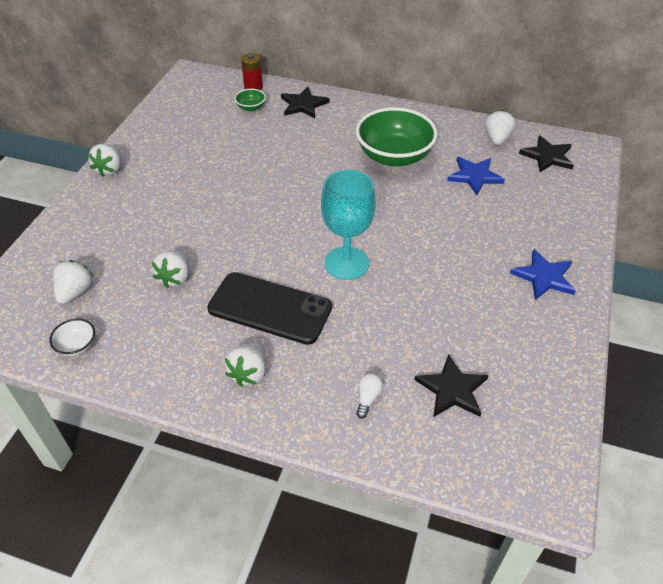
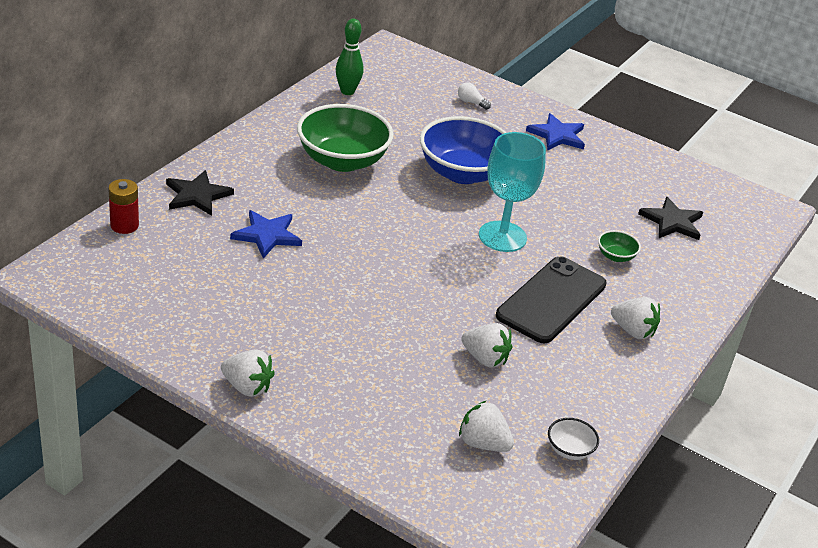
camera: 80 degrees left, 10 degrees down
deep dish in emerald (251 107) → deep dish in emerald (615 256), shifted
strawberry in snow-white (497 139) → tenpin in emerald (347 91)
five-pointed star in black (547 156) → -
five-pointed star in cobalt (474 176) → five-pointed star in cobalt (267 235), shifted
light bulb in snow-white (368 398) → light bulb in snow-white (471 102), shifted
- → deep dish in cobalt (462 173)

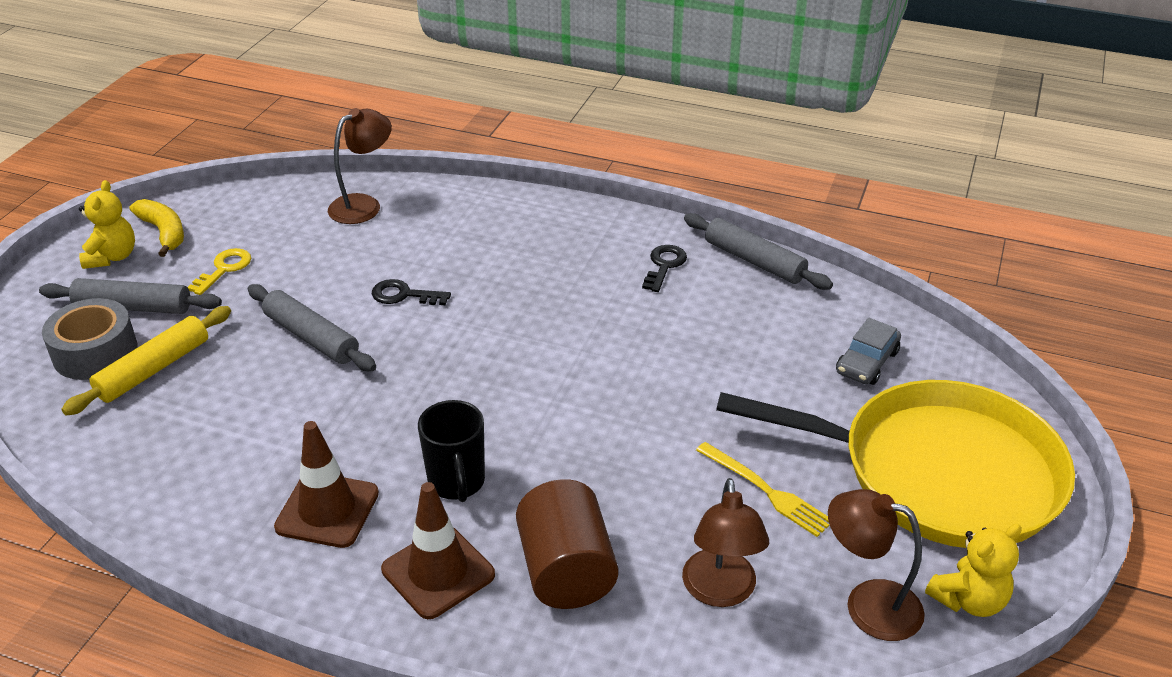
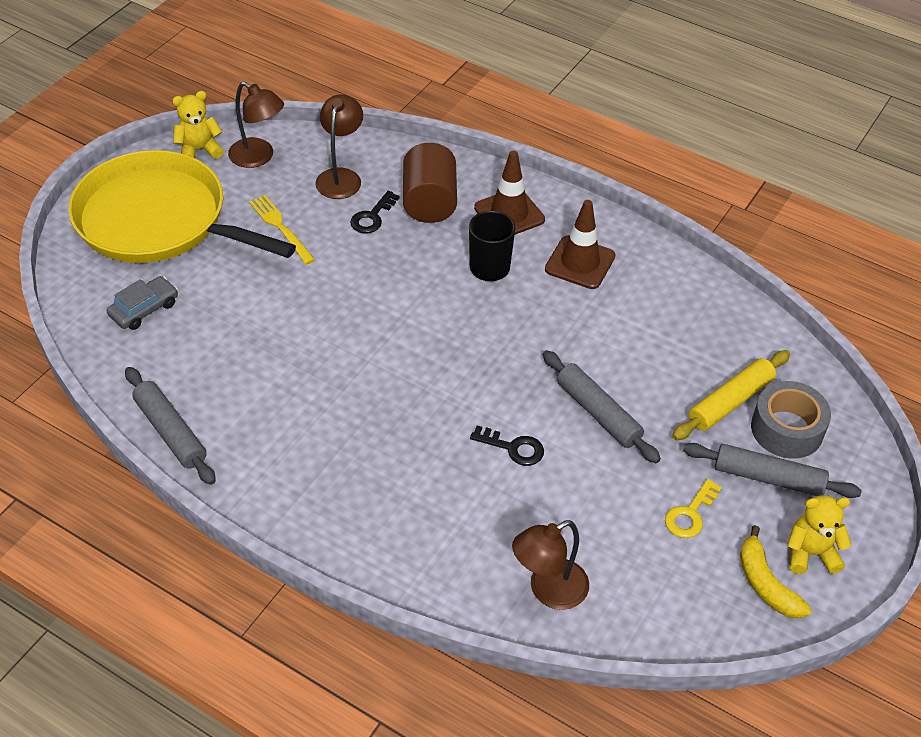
camera: 170 degrees left, 10 degrees up
teddy in yellow (112 257) → teddy in yellow (810 553), 75 degrees clockwise
latchkey in black (664 265) → latchkey in black (372 217), shifted

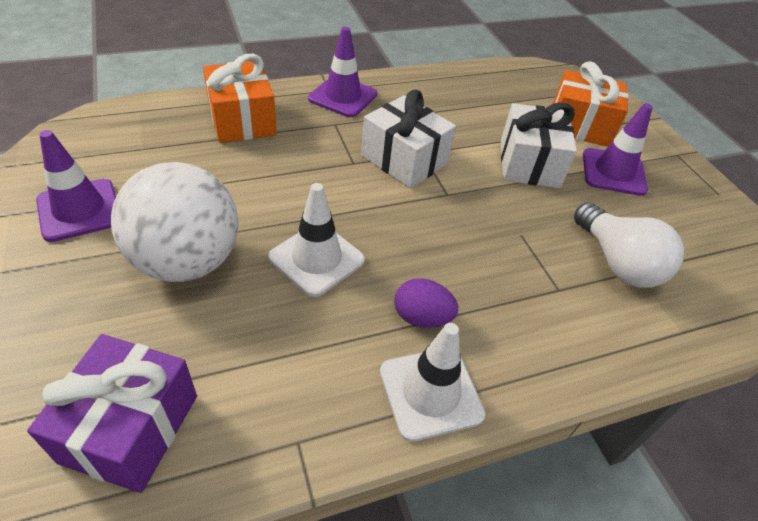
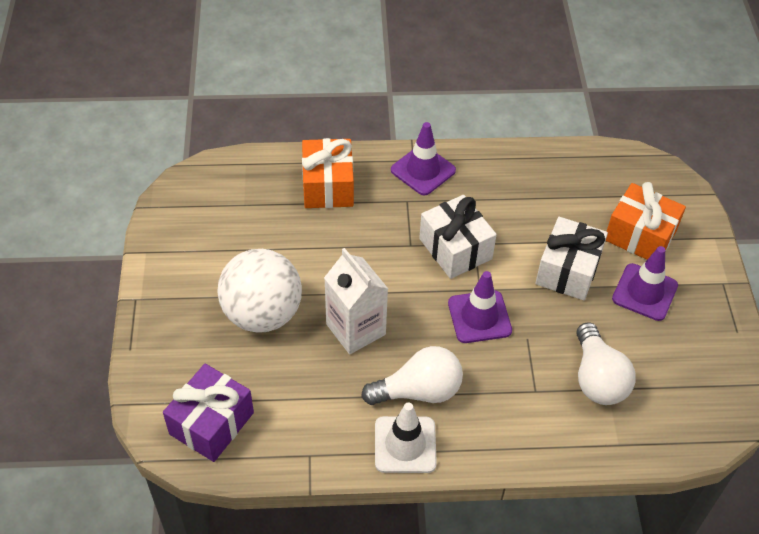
camera: 20 degrees right, 5 degrees up
traffic cone in violet (79 210) → traffic cone in violet (479 317), shifted
traffic cone in snow-white (317 259) → juice carton in snow-white (355 329)
toy egg in violet (421 317) → light bulb in snow-white (418 391)

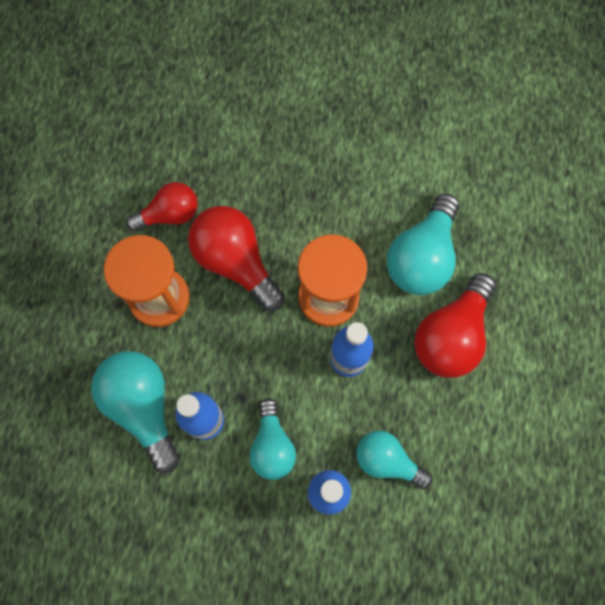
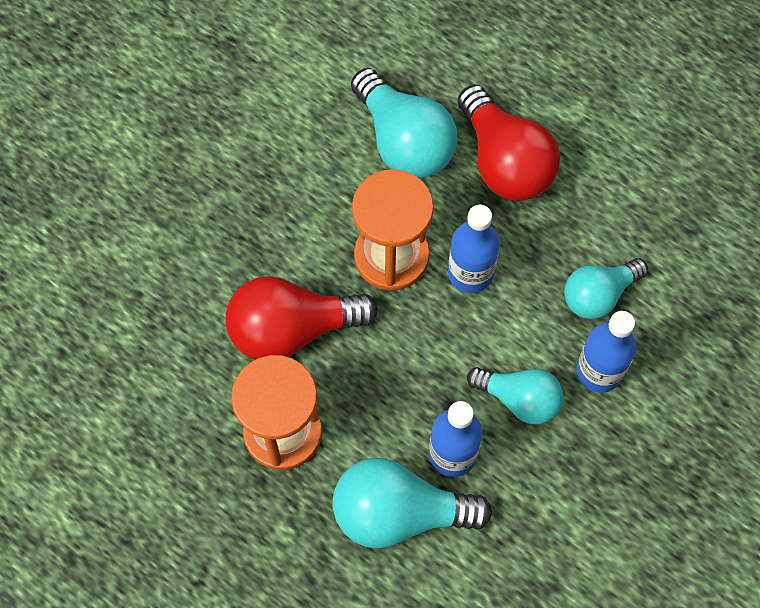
camera: 60 degrees left, 5 degrees down
light bulb in red (169 214) → -

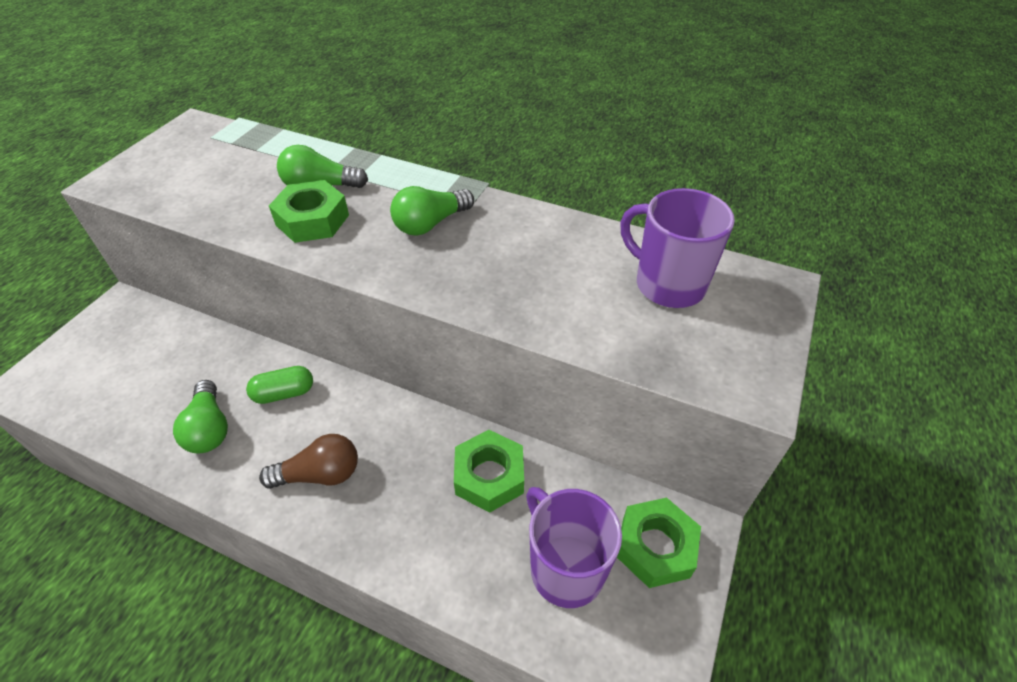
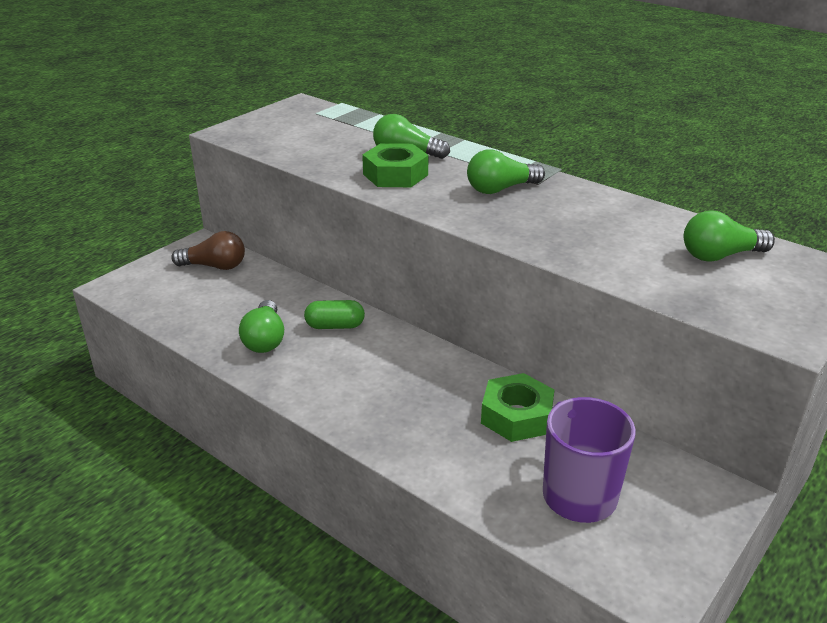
camera: 15 degrees right, 15 degrees down
coffee mug in violet (668 284) → light bulb in emerald (720 256)
light bulb in dark brown (320 474) → light bulb in dark brown (214 266), shifted
hex nut in emerald (655 547) → -

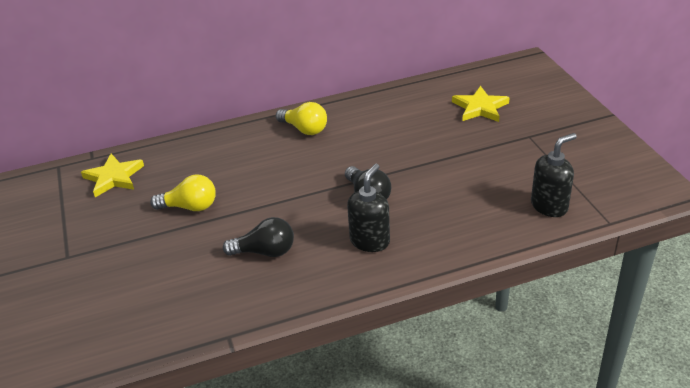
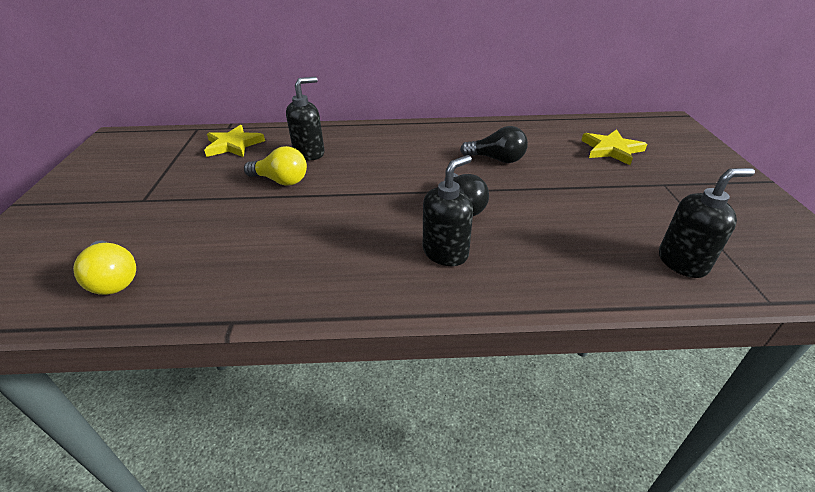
camera: 15 degrees right, 0 degrees up
light bulb in yellow (304 129) → light bulb in yellow (114 279), shifted
light bulb in black (265 252) → light bulb in black (496 159), shifted
- → pump bottle in black (309 153)

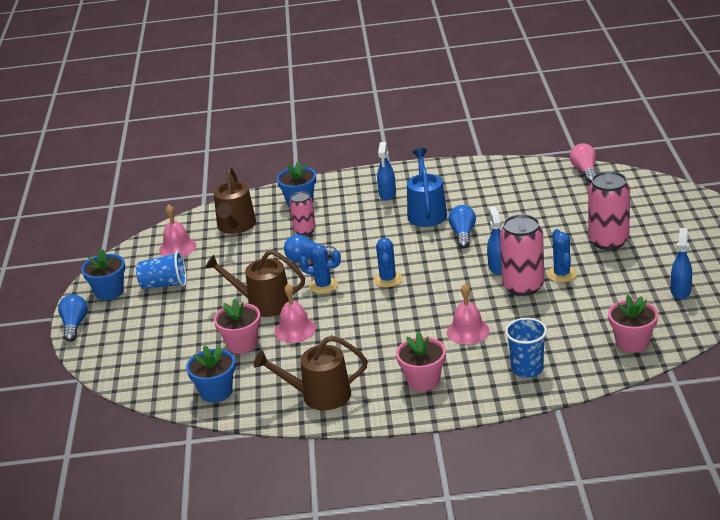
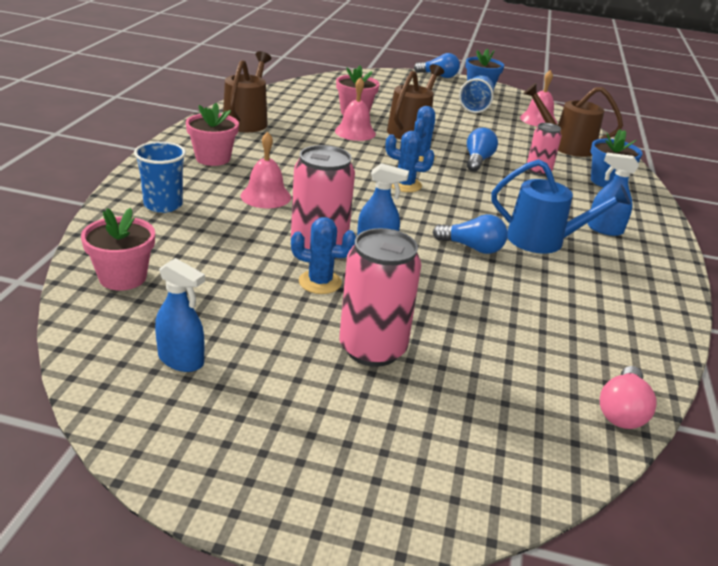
camera: 100 degrees right, 0 degrees up
light bulb in rose-pink (584 171) → light bulb in rose-pink (622 411), 105 degrees clockwise
flower pot in cobalt (216 392) → -

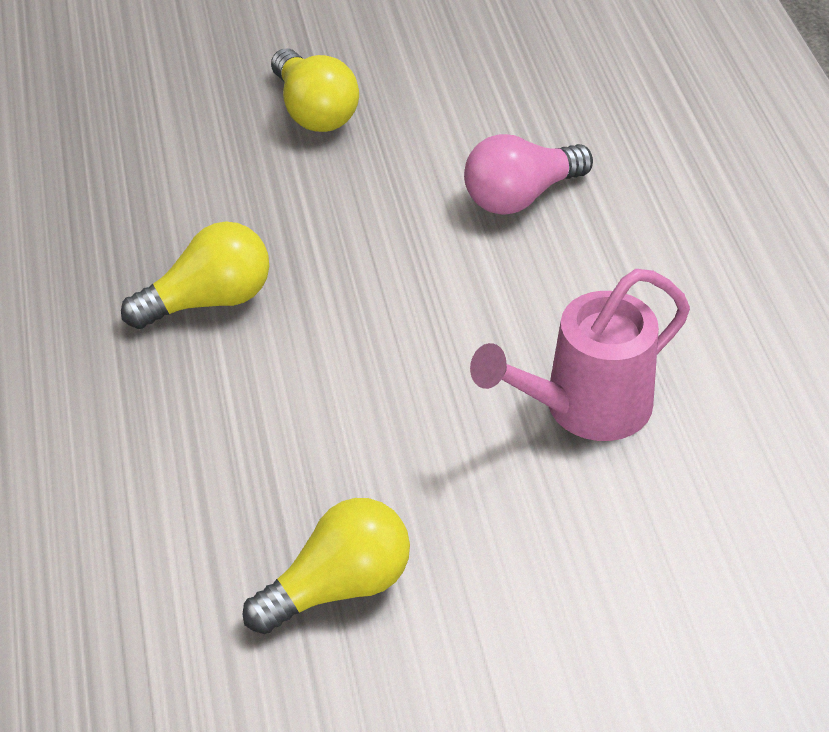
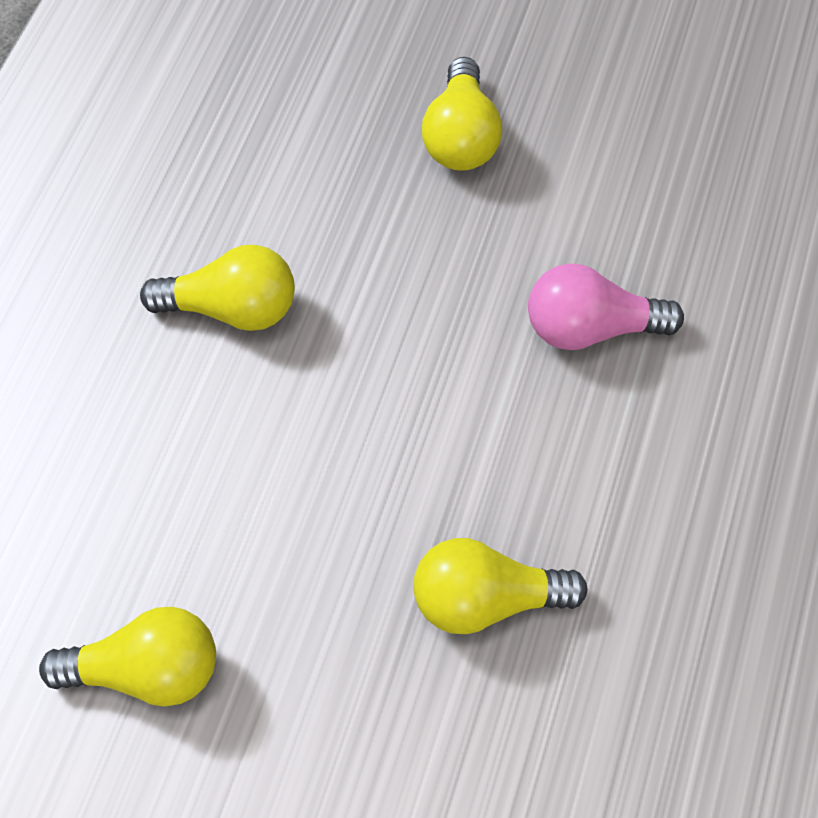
camera: 30 degrees right, 15 degrees up
watering pot in rose-pink (583 408) → light bulb in yellow (485 601)

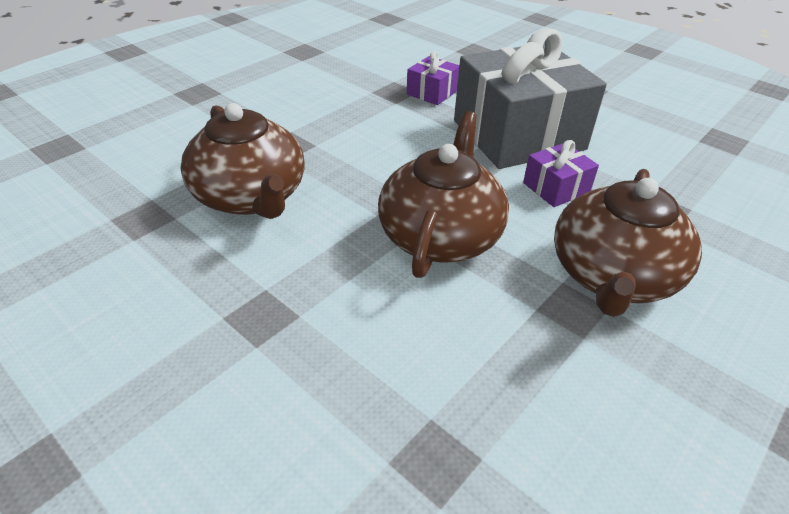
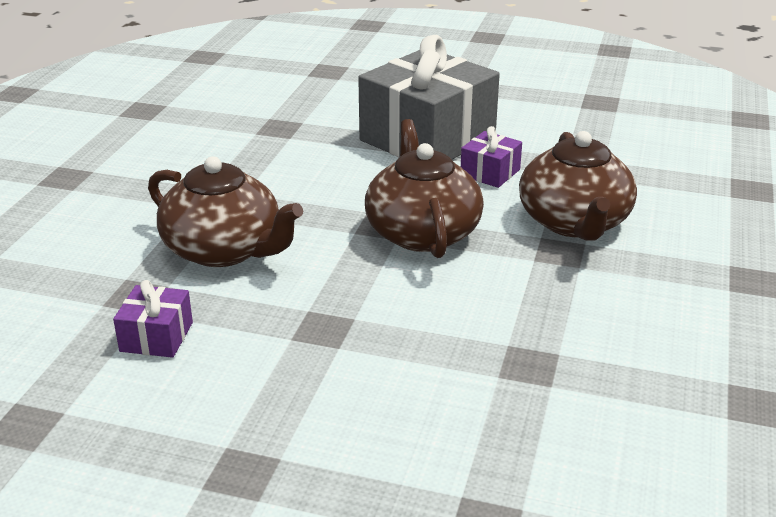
camera: 25 degrees left, 10 degrees down
gift in violet (432 92) → gift in violet (156 337), shifted

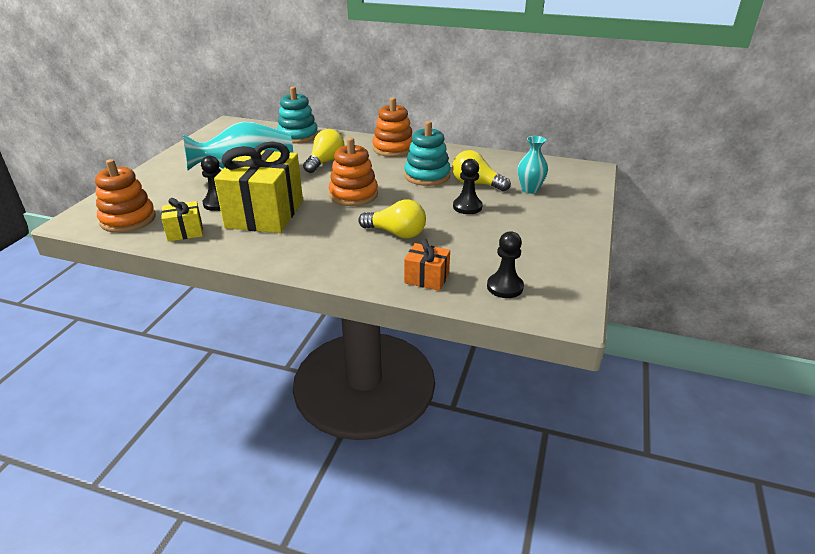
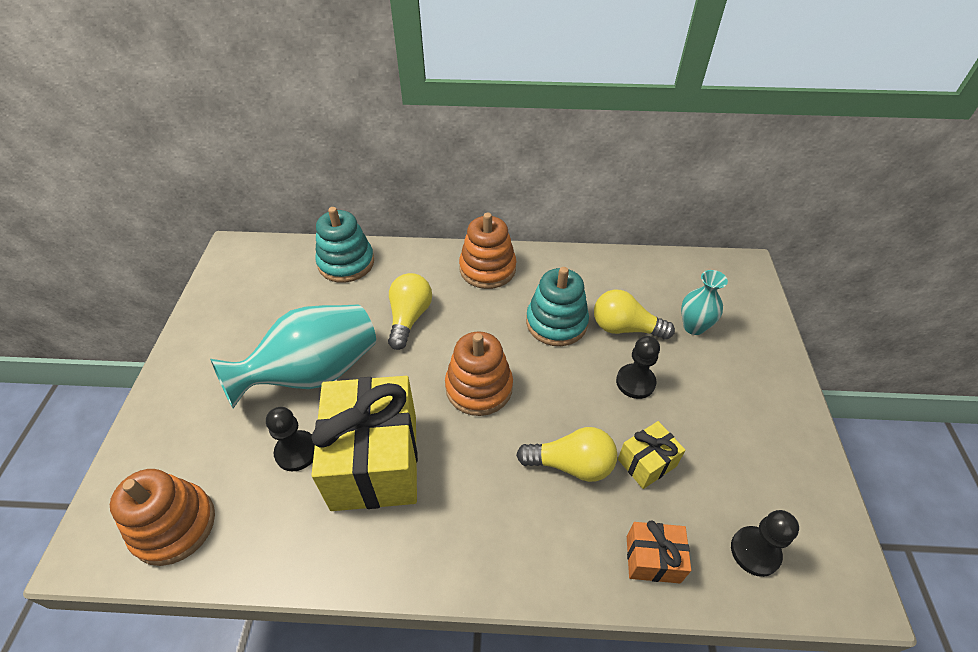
camera: 15 degrees left, 15 degrees up
gift in yellow (185 232) → gift in yellow (647 463), shifted

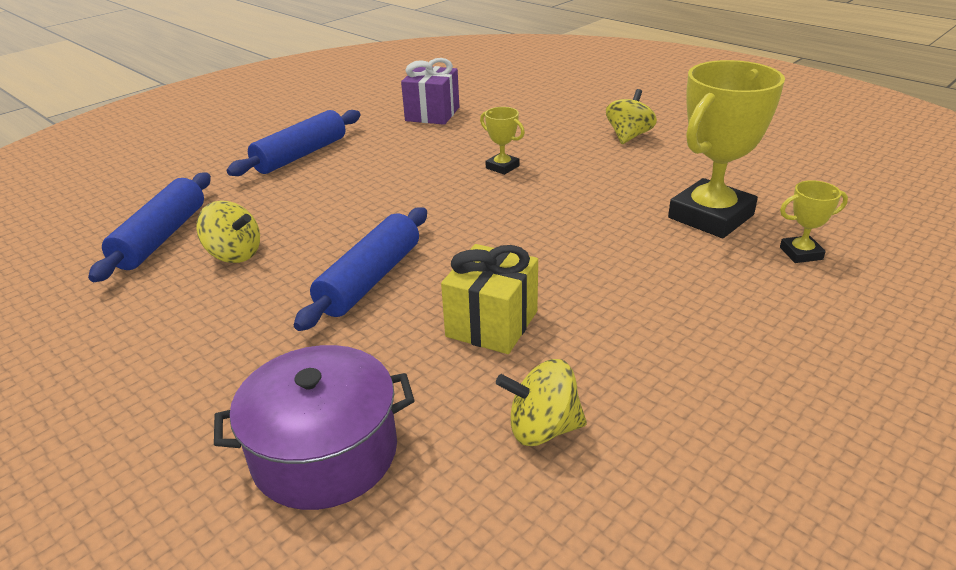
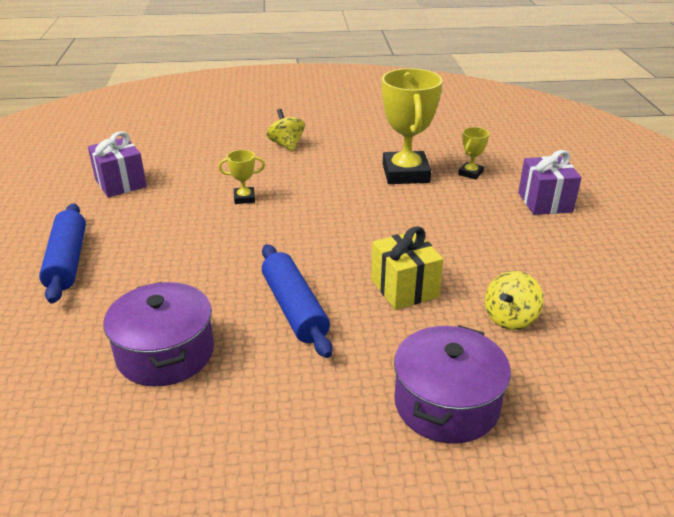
camera: 50 degrees left, 0 degrees up
rolling pin in cobalt (161 237) → -
toy top in yellow (234 254) → cooking pot in violet (165 353)
- → gift in violet (545 202)

